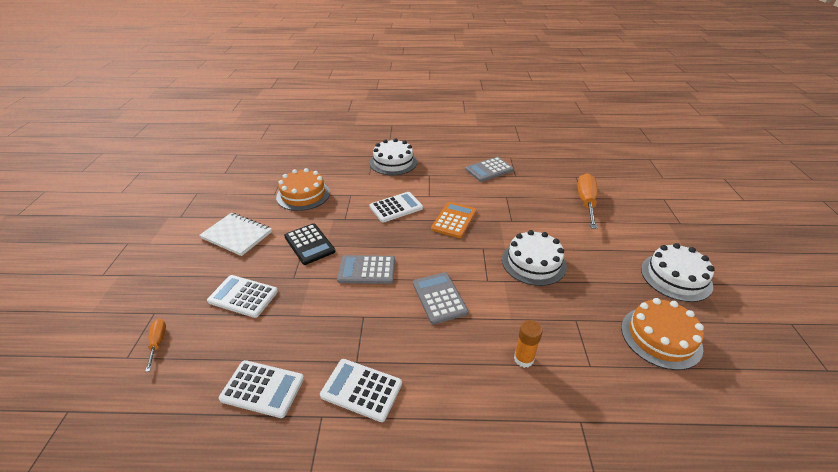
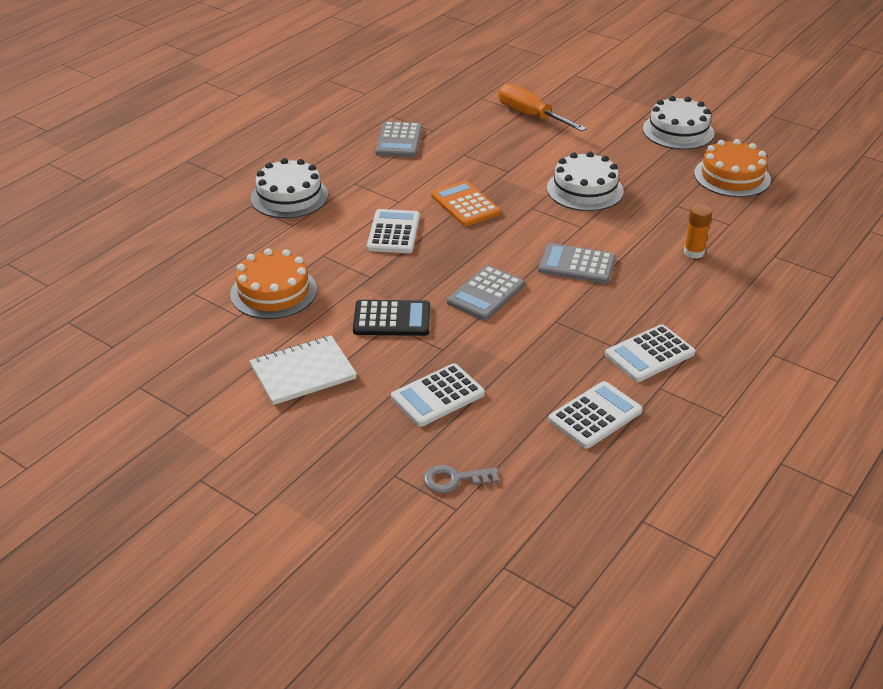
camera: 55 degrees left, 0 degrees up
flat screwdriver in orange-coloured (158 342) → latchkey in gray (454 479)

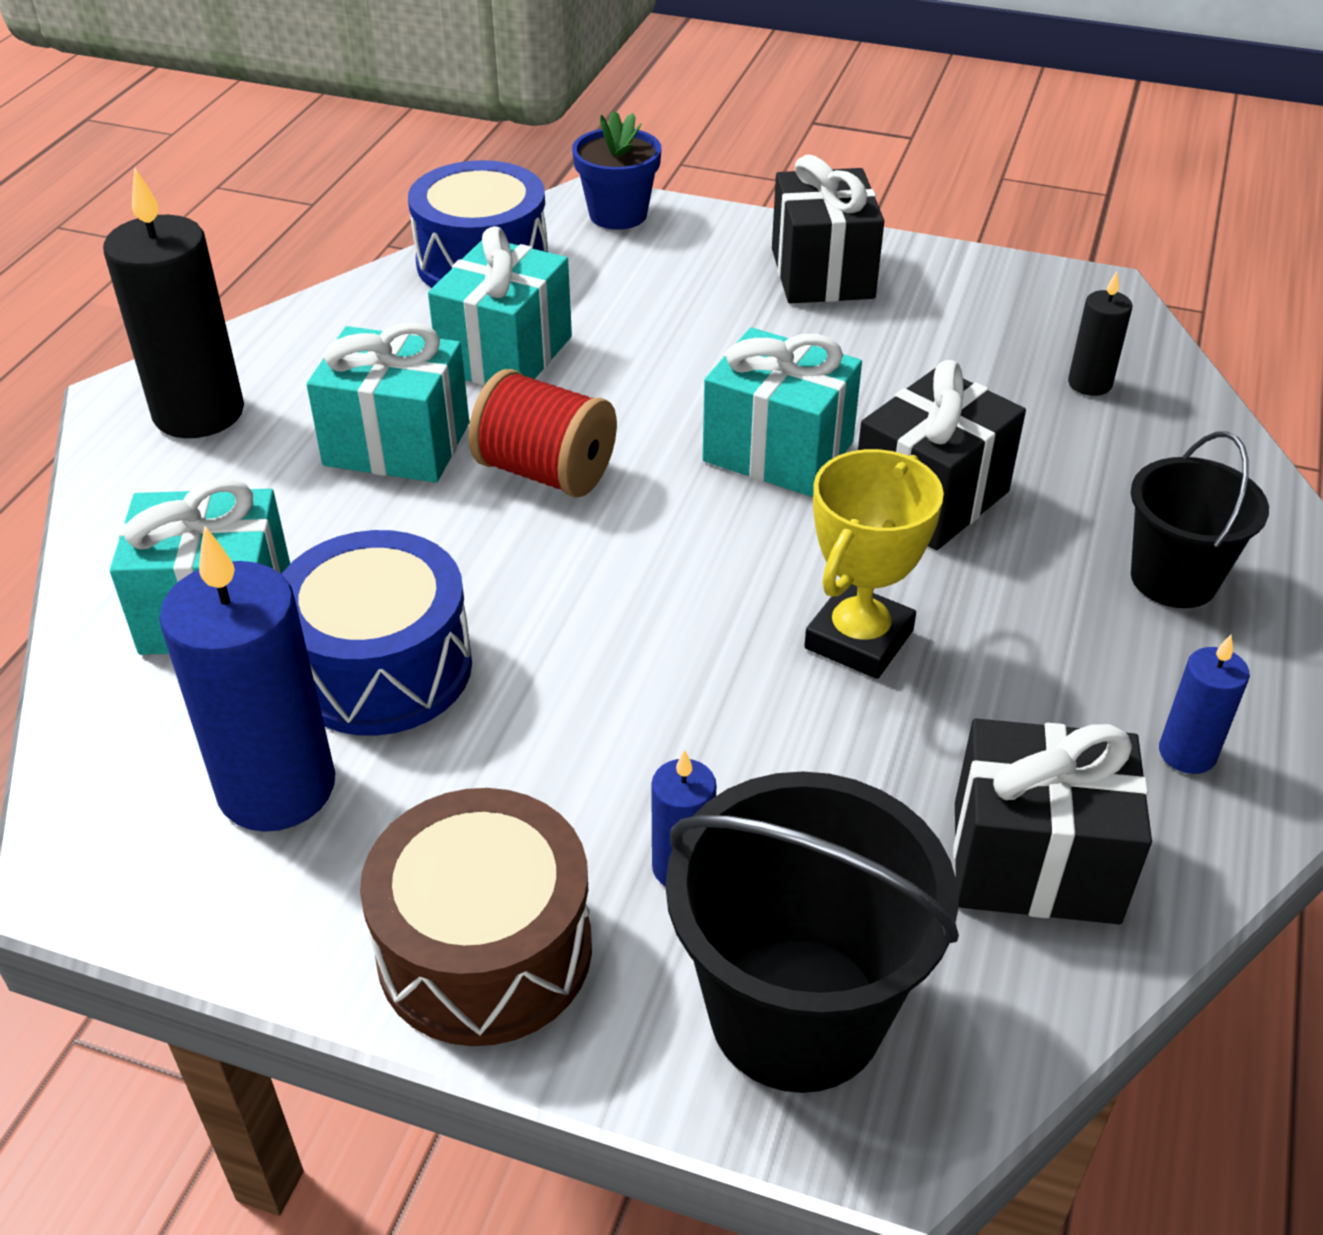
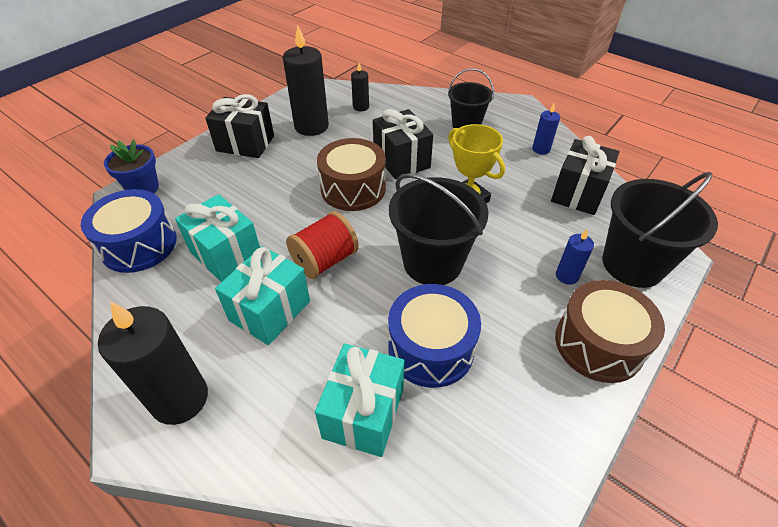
camera: 70 degrees left, 5 degrees up
gift in aqua (778 451) → toy drum in dark brown (353 188)
wax candle in cobalt (277 787) → -
- → wax candle in black (311 126)
- → sand bucket in black (432 263)

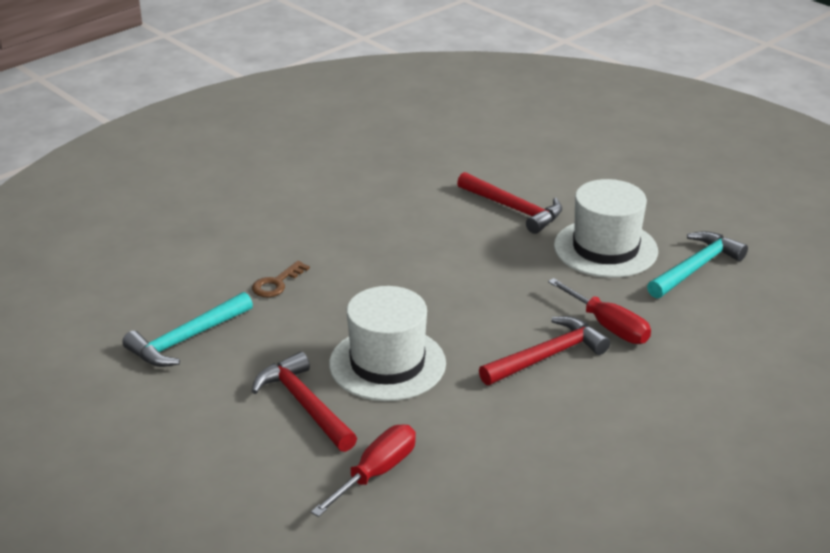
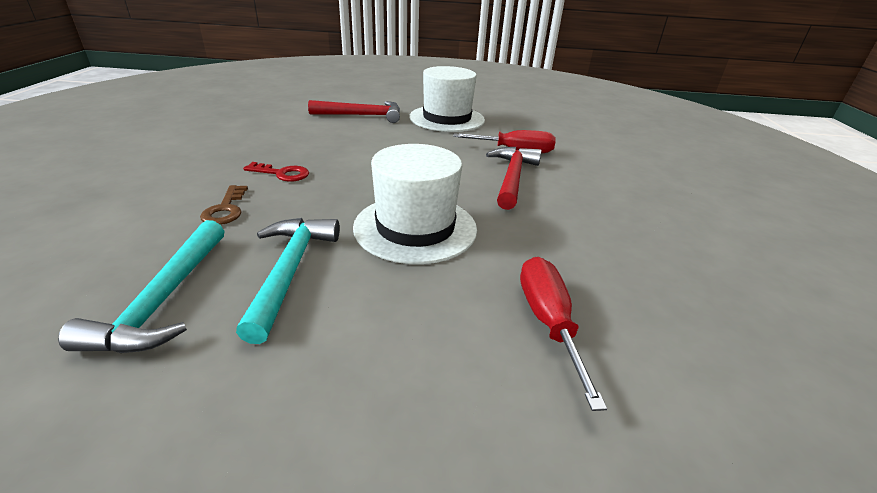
camera: 45 degrees left, 0 degrees up
carpenter's hammer in aqua (695 268) → carpenter's hammer in aqua (290 271), shifted
carpenter's hammer in red (304 405) → -
- → latchkey in red (282 174)

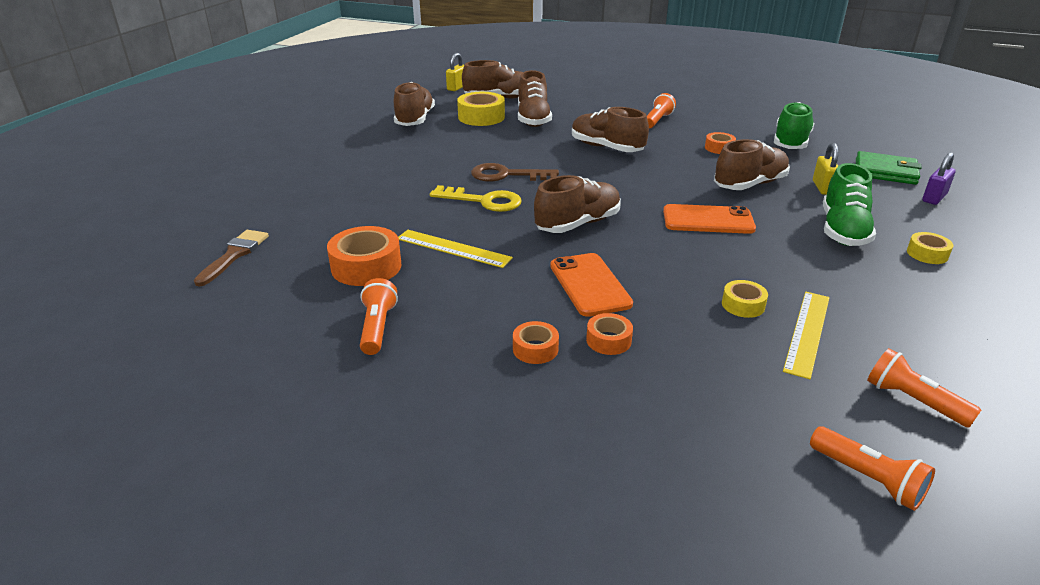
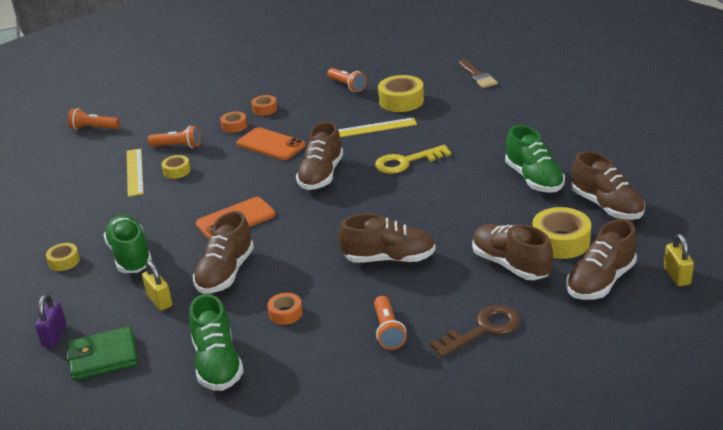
camera: 145 degrees right, 0 degrees up
latchkey in dark brown (507 175) → latchkey in dark brown (483 329), shifted
roll of tape in orange-coloured (366 266) → roll of tape in yellow (401 101)
flashlight in orange-coloured (913 401) → flashlight in orange-coloured (178 146), shifted
- → lace-up shoe in emerald (534 179)

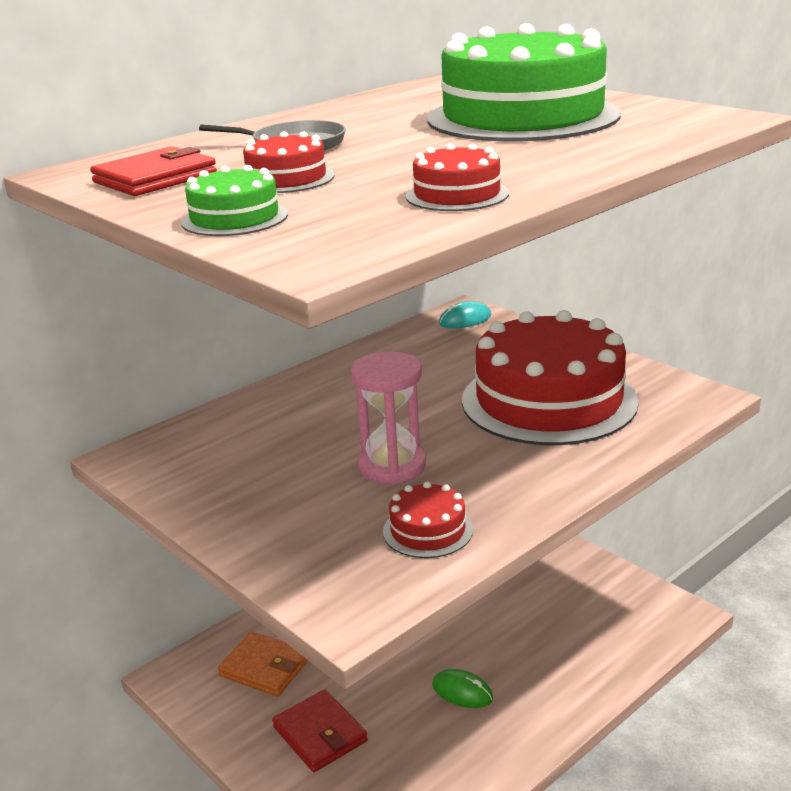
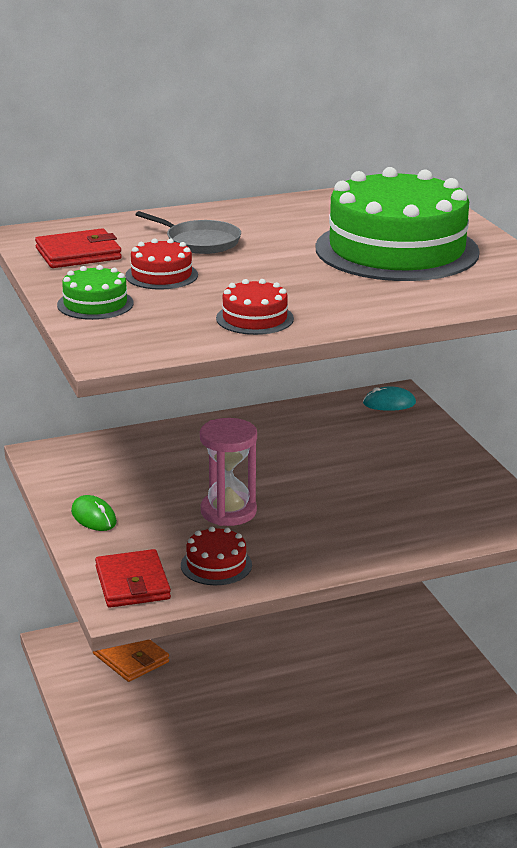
camera: 20 degrees right, 0 degrees up
layer cake in red (549 400) → -
computer mouse in emerald (462 692) → computer mouse in emerald (93 517), shifted
card wallet in red (320 734) → card wallet in red (132 583), shifted

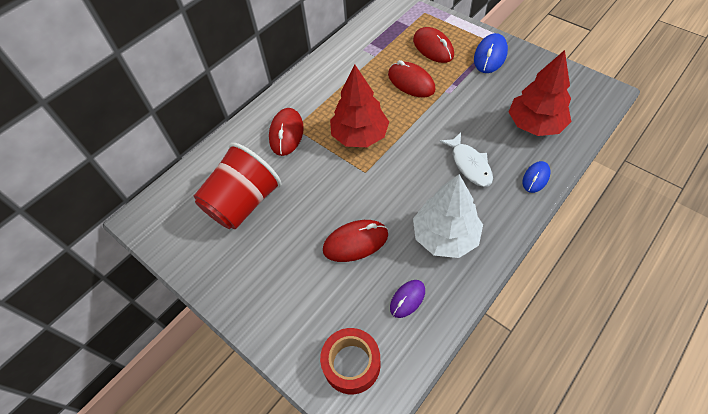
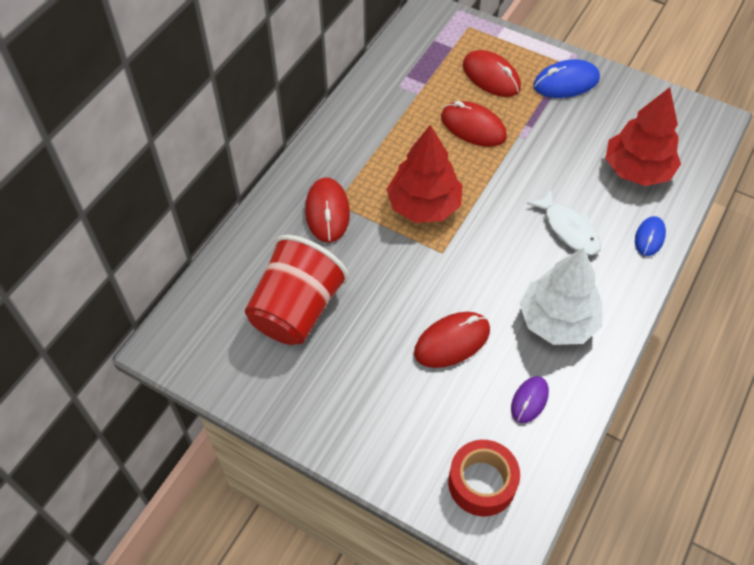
camera: 15 degrees left, 0 degrees up
computer mouse in cobalt (490 56) → computer mouse in cobalt (566 83), 60 degrees clockwise

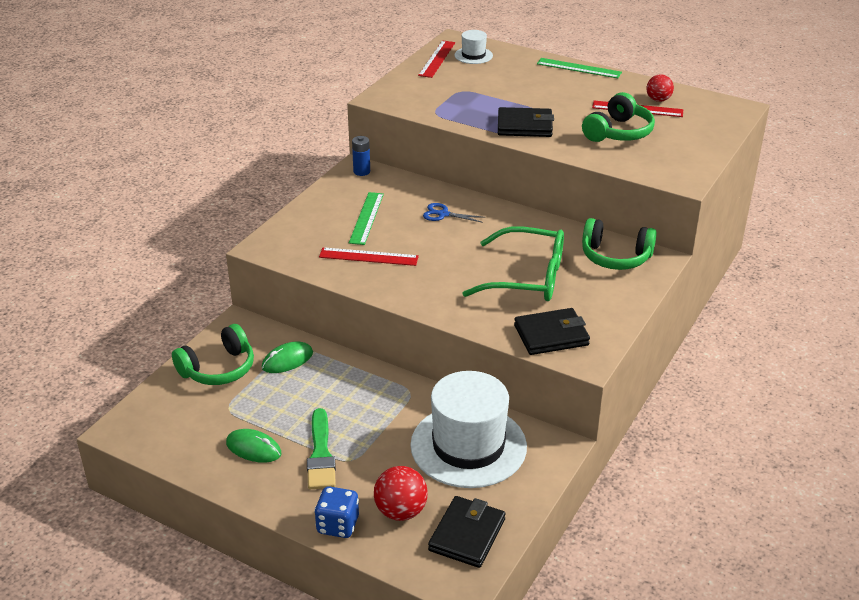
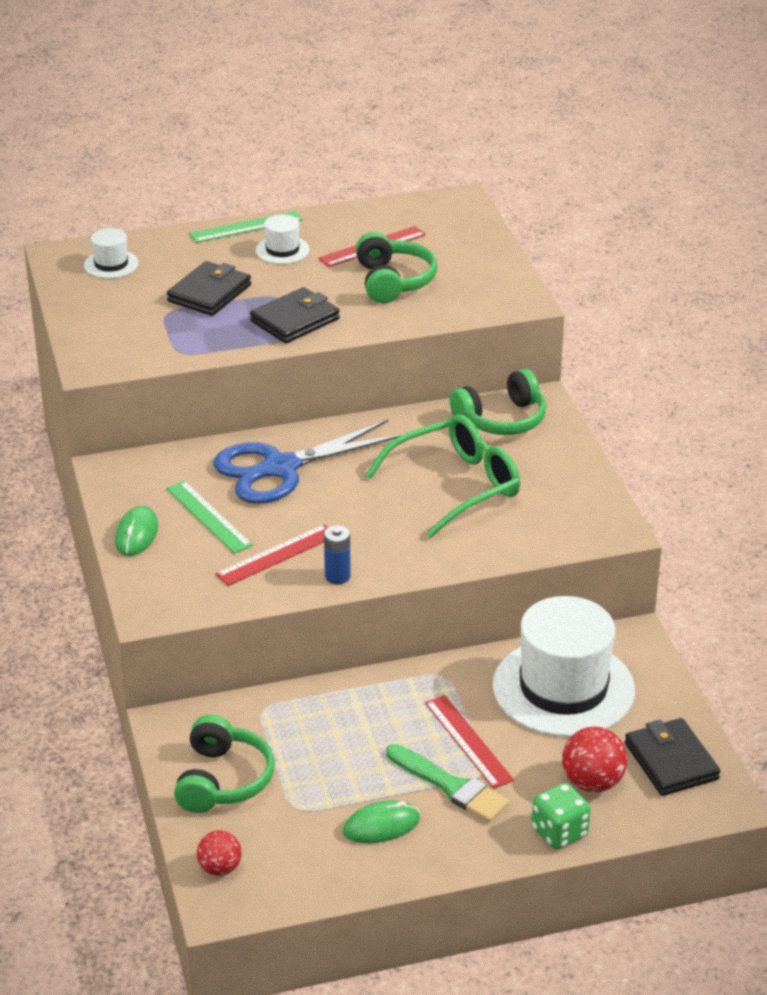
camera: 45 degrees left, 0 degrees up
ruler in red (437 59) → ruler in red (468 741), shifted
ball in red (658 100) → ball in red (220 868), shifted
power cell in cobalt (361 171) → power cell in cobalt (337 576), shifted
shears in cobalt (443 214) → shears in cobalt (280 468), x2.35
card wallet in black (551 335) → card wallet in black (209 293), shifted
computer mouse in emerald (287 360) → computer mouse in emerald (136 534), shifted
dice in cobalt (338 525) → dice in emerald (559 832)
- → top hat in snow-white (282 250)

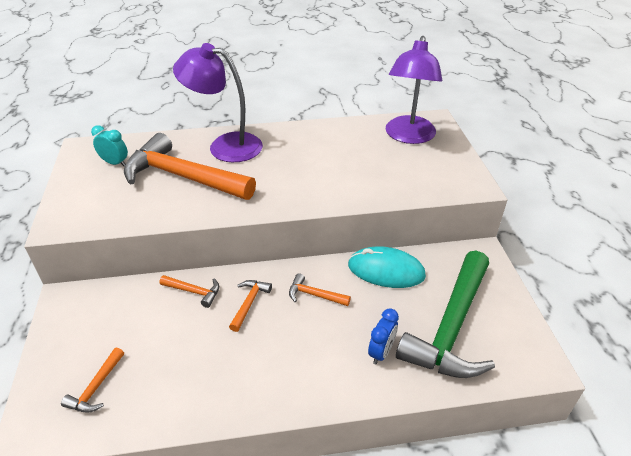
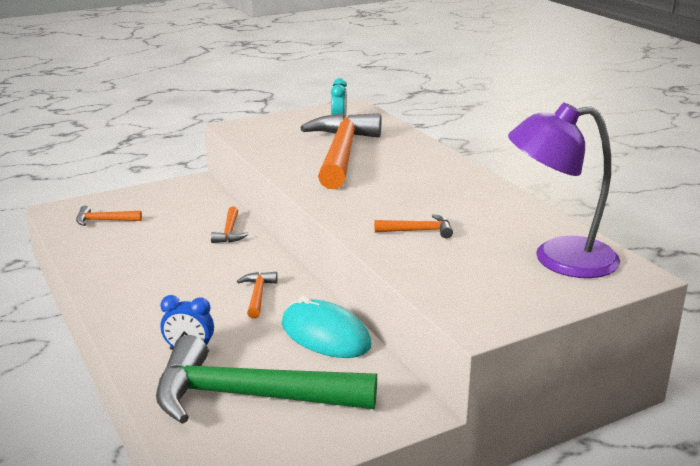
camera: 70 degrees right, 15 degrees down
reading lamp in violet (225 146) → -
computer mouse in aqua (386 270) → computer mouse in aqua (325 335), 45 degrees counterclockwise
carpenter's hammer in orange-coloured (249 303) → carpenter's hammer in orange-coloured (418 231), shifted

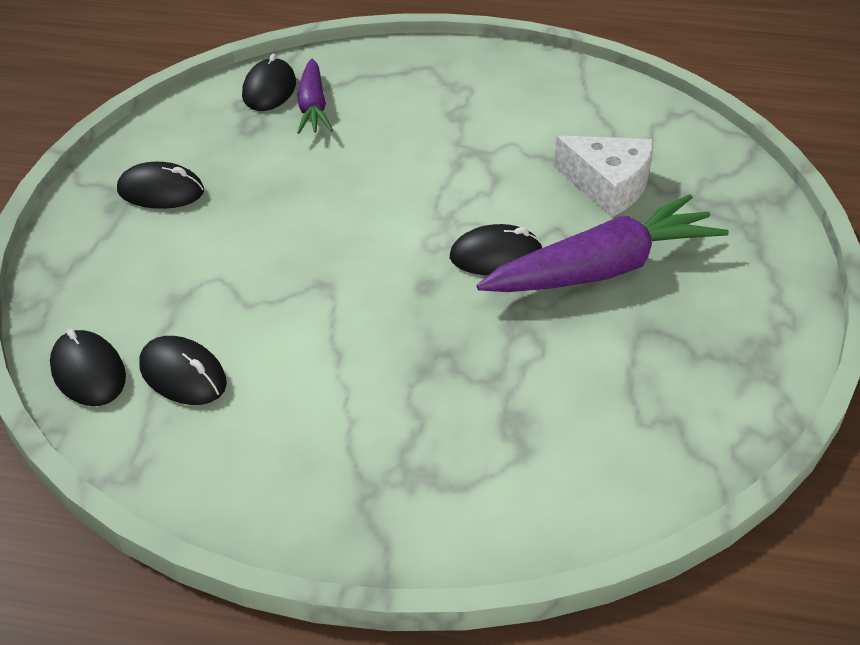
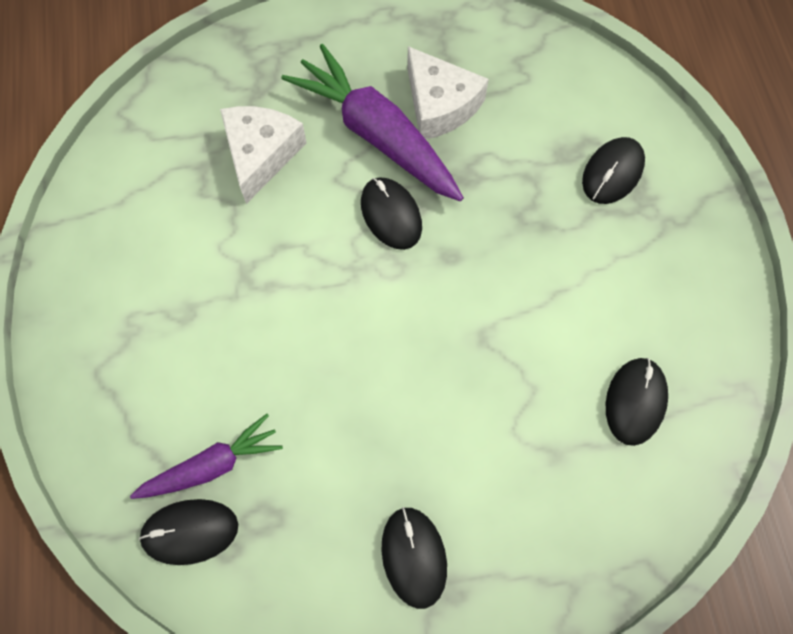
camera: 110 degrees left, 25 degrees up
computer mouse in black (88 372) → computer mouse in black (612 172), shifted
- → cheese wedge in snow-white (439 105)

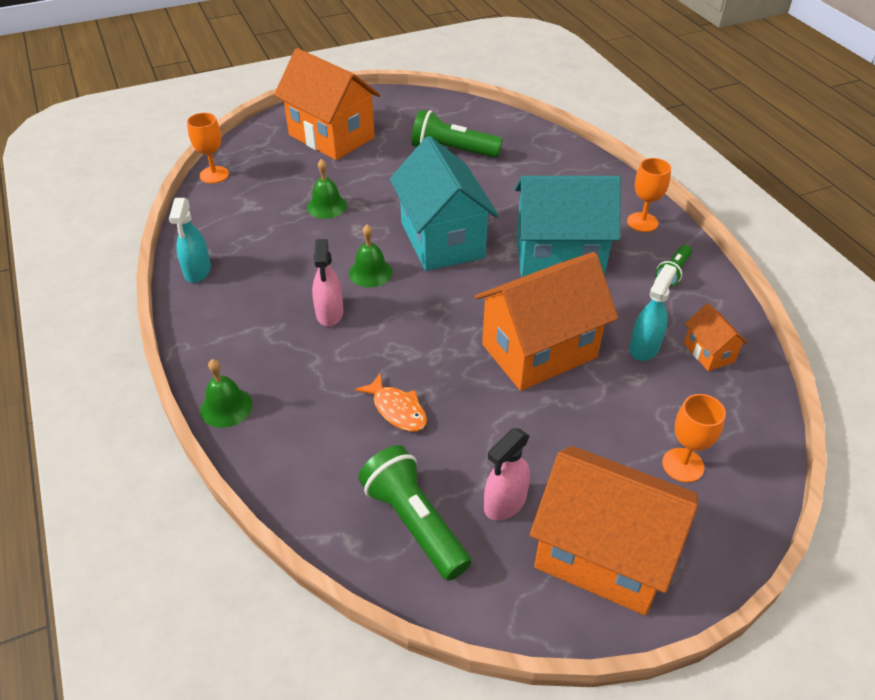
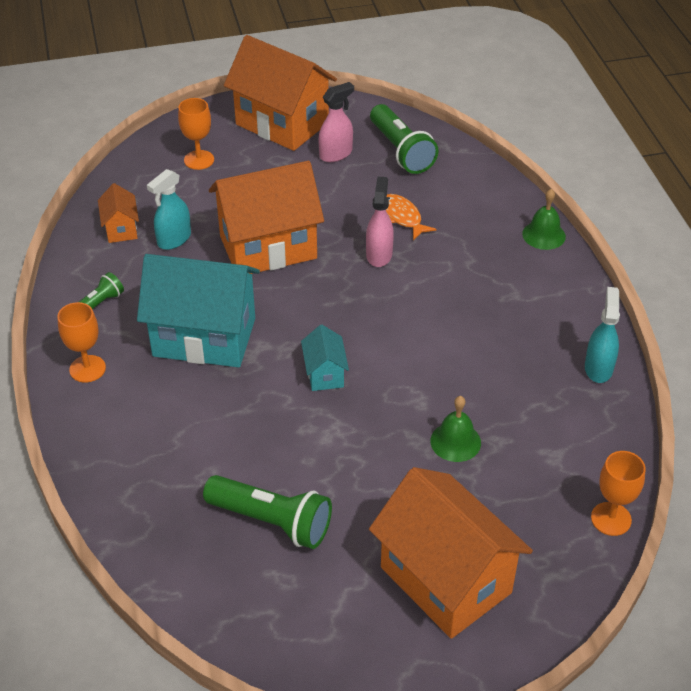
camera: 170 degrees left, 0 degrees up
house in aqua (442 240) → house in aqua (325 374), x0.45
school bell in emerald (370 272) → -
sprayer in rose-pink (329 313) → sprayer in rose-pink (379 255), shifted

